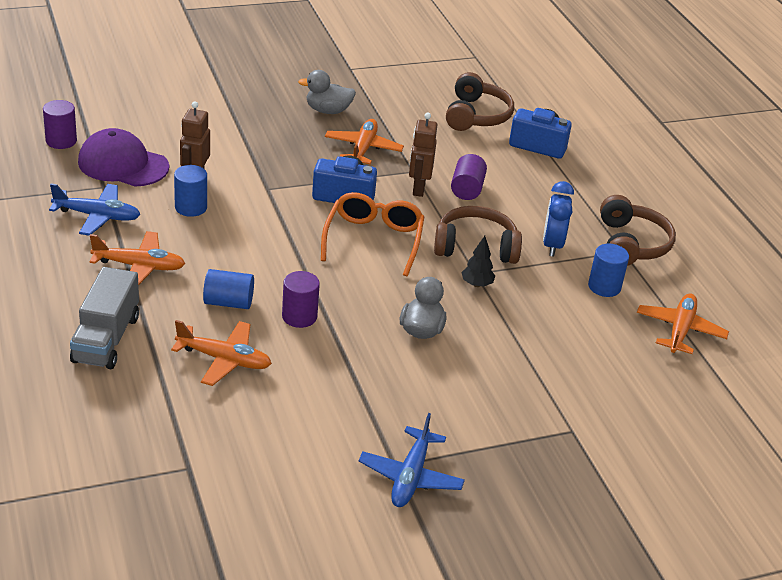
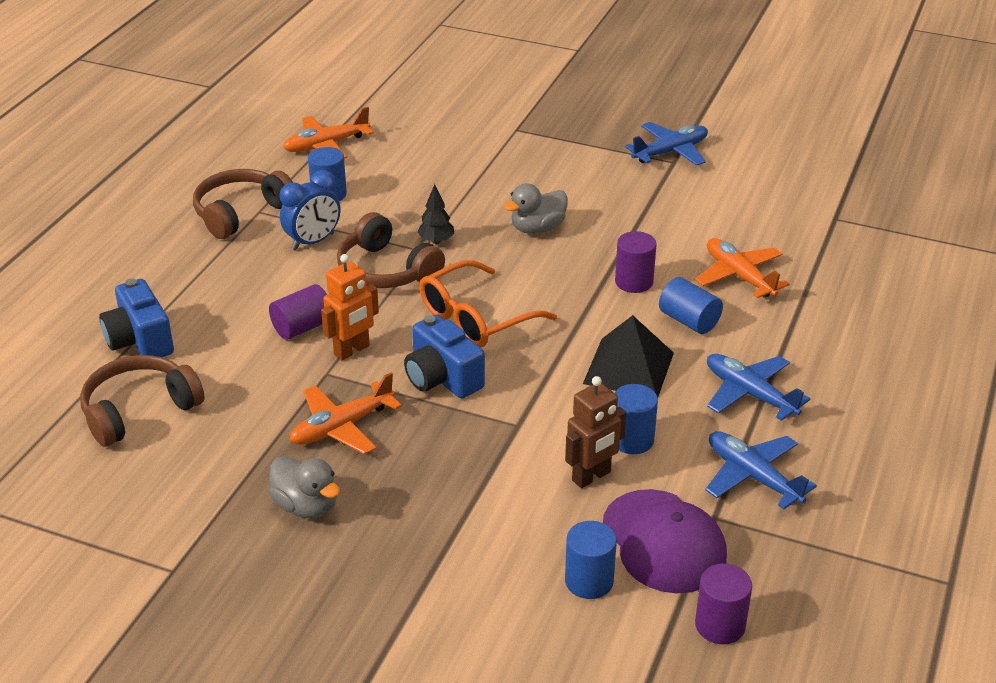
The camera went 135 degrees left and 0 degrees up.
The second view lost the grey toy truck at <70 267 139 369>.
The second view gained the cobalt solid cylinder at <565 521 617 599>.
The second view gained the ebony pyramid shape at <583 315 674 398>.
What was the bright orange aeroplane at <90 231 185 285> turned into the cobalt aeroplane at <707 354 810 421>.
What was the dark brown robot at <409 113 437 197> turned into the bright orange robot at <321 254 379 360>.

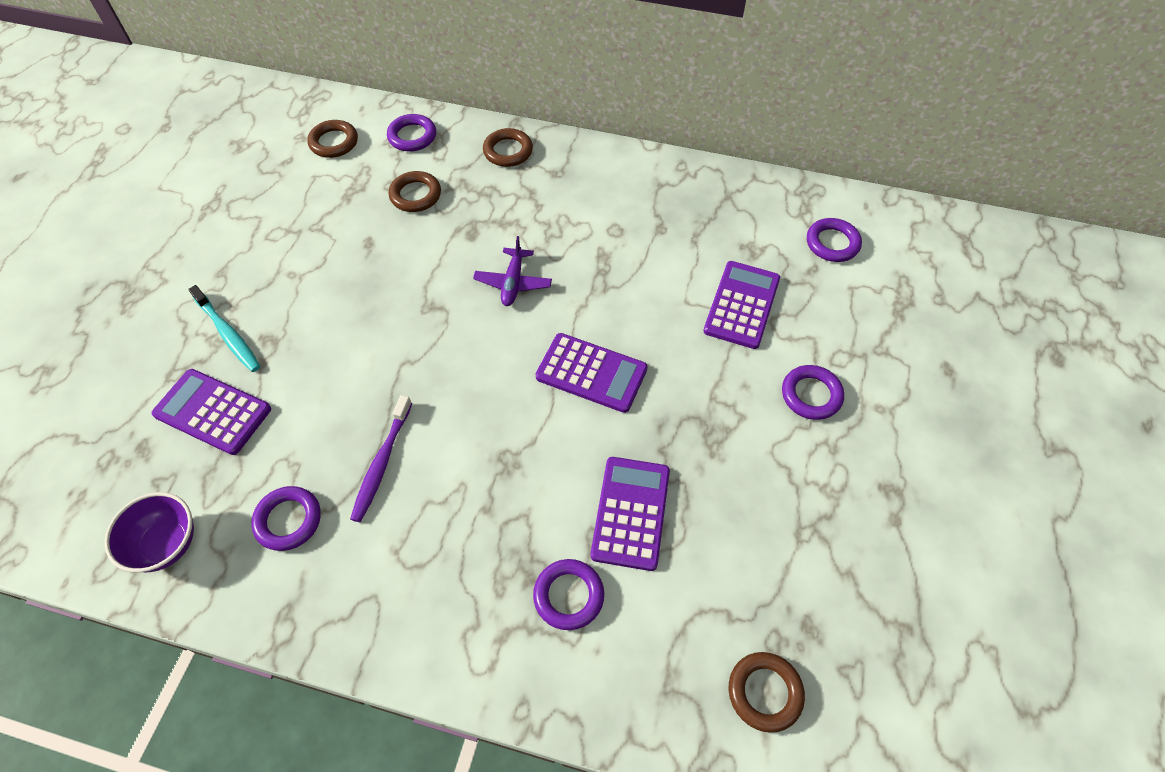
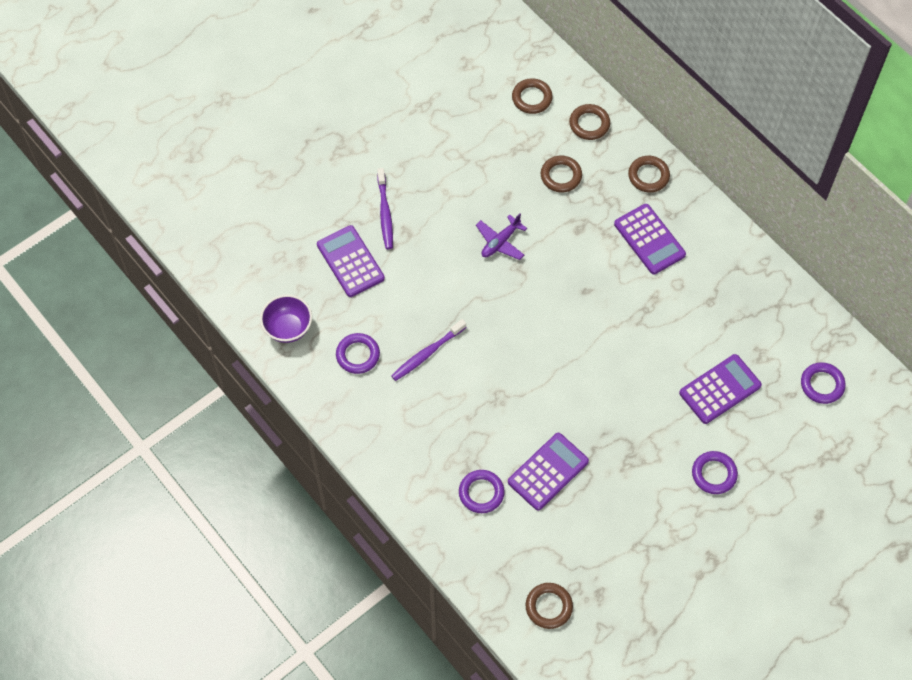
The camera went 35 degrees right and 5 degrees up.
The violet aeroplane ended up elsewhere, having gone from <473 236 552 306> to <476 214 527 260>.
The violet pocket calculator ended up elsewhere, having gone from <536 333 648 413> to <614 204 686 274>.
What was the turquoise dental brush at <188 285 261 372> turned into the violet dental brush at <377 168 393 249>.
What was the violet torus at <387 114 436 152> turned into the dark brown torus at <569 104 610 140>.

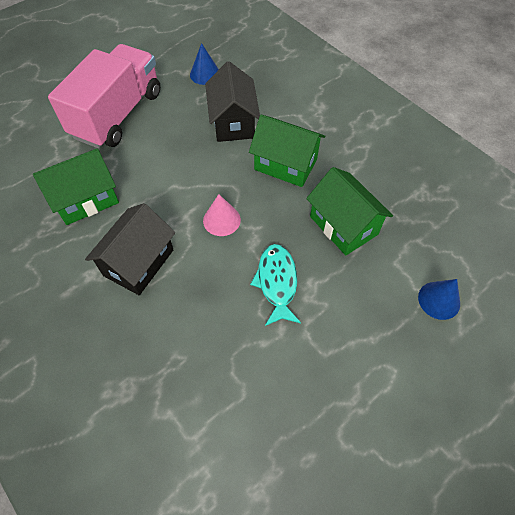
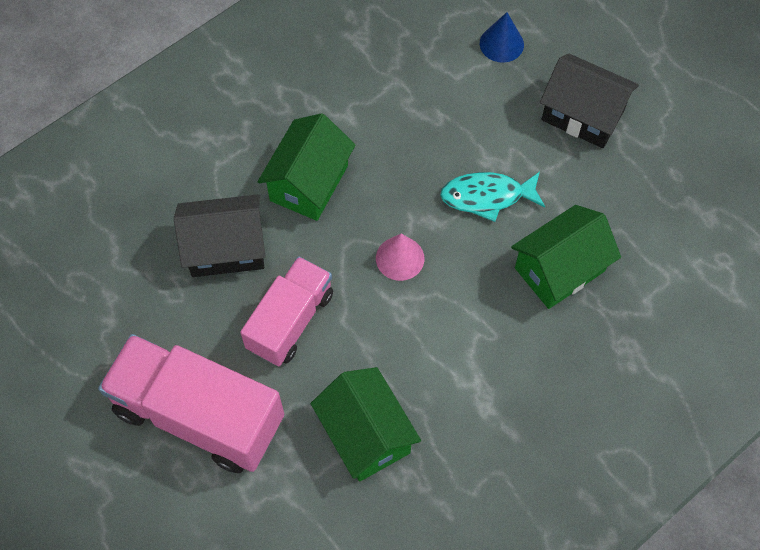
The camera went 90 degrees left and 5 degrees up.
The second view lost the cobalt cone at <190 43 219 85>.
The second view gained the rosy toy truck at <240 256 333 366>.
The ebony cottage ended up elsewhere, having gone from <85 203 175 295> to <540 54 639 148>.
The emerald cottage ended up elsewhere, having gone from <306 167 393 256> to <511 205 621 309>.

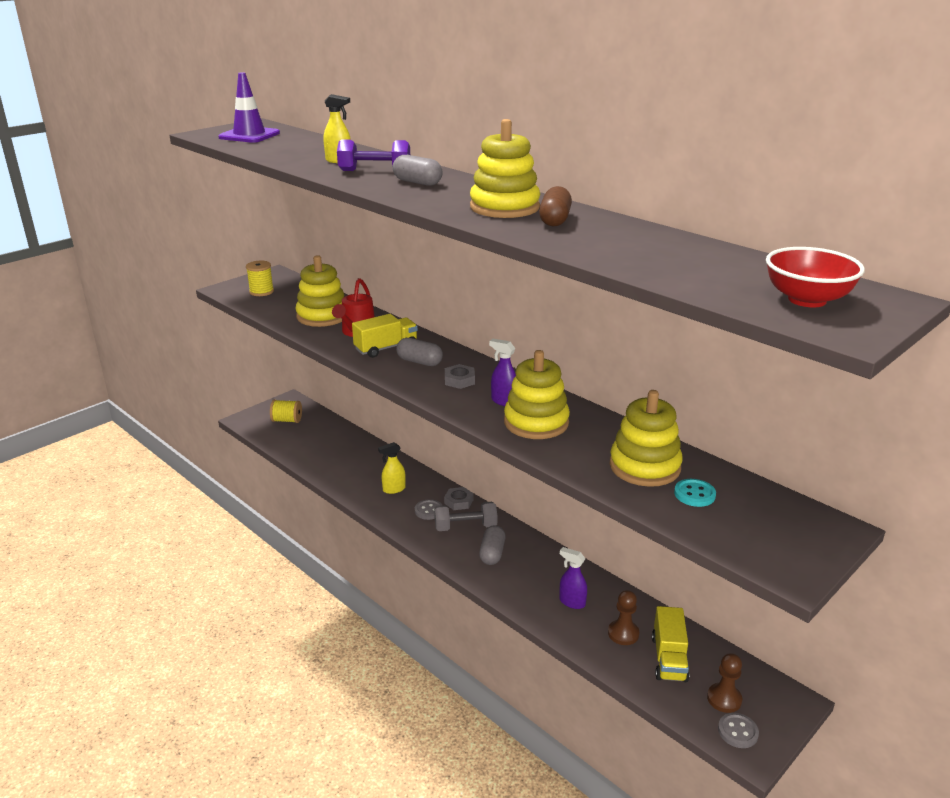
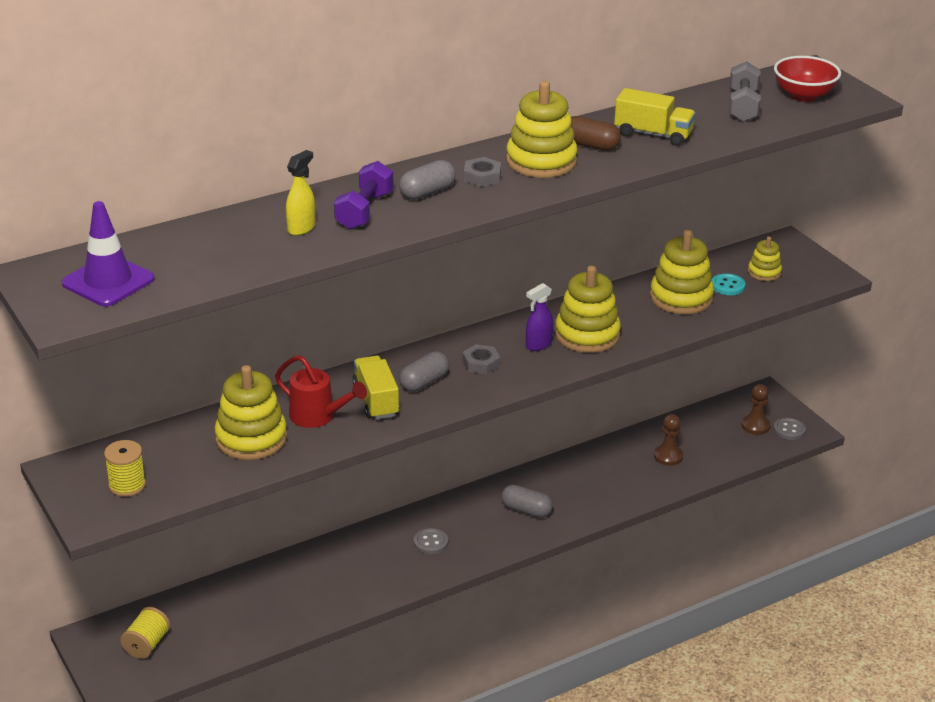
The camera went 75 degrees left and 5 degrees up.
The second view lost the yellow sprayer at <378 442 406 494>.
The second view lost the violet sprayer at <559 547 587 609>.
The second view gained the yellow ring stacker at <748 237 782 281>.
The grey free weight ended up elsewhere, having gone from <434 502 497 531> to <729 61 761 122>.
The grey hex nut ended up elsewhere, having gone from <444 487 473 510> to <464 157 501 187>.
The yellow toy truck ended up elsewhere, having gone from <652 606 689 682> to <614 88 696 146>.

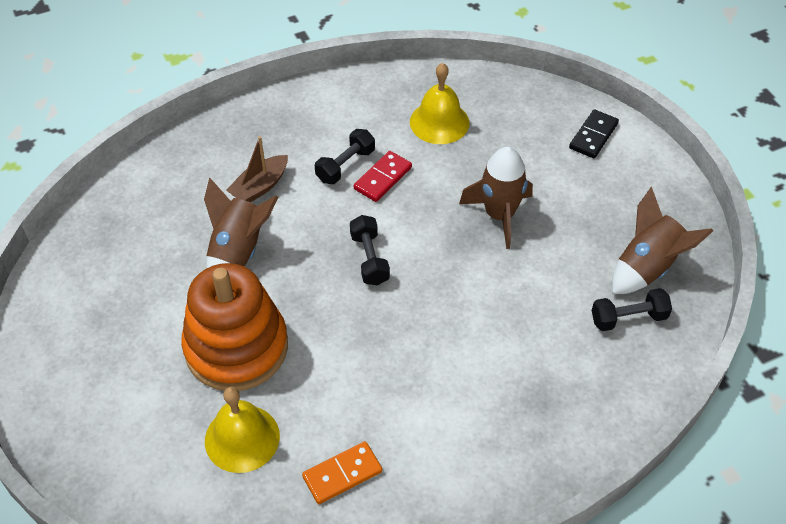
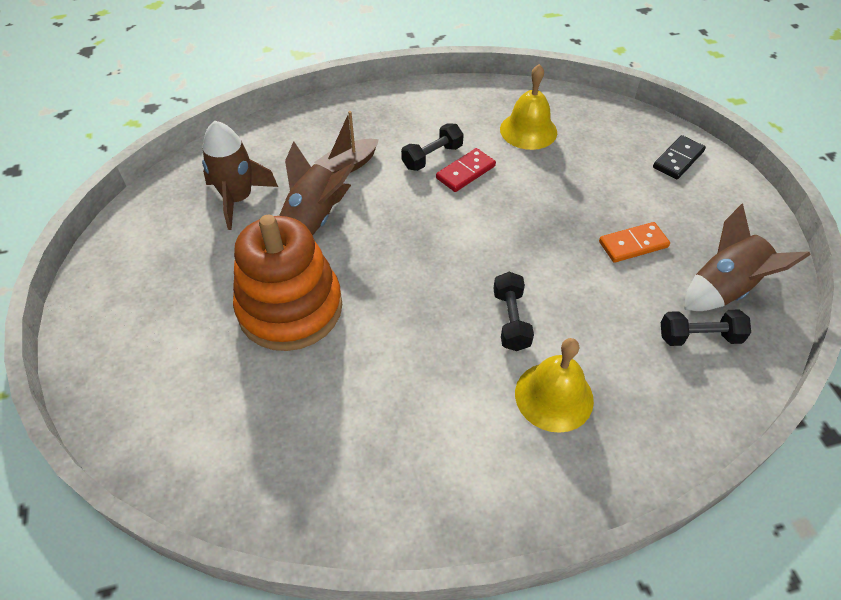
The camera went 10 degrees right and 0 degrees up.
The yellow bell ended up elsewhere, having gone from <205 387 280 473> to <515 338 594 433>.
The bright orange domino tile ended up elsewhere, having gone from <302 441 382 504> to <599 222 670 263>.
The ebony free weight ended up elsewhere, having gone from <350 215 390 286> to <493 272 534 351>.
The dark brown rocket ended up elsewhere, having gone from <459 147 533 249> to <202 121 278 230>.

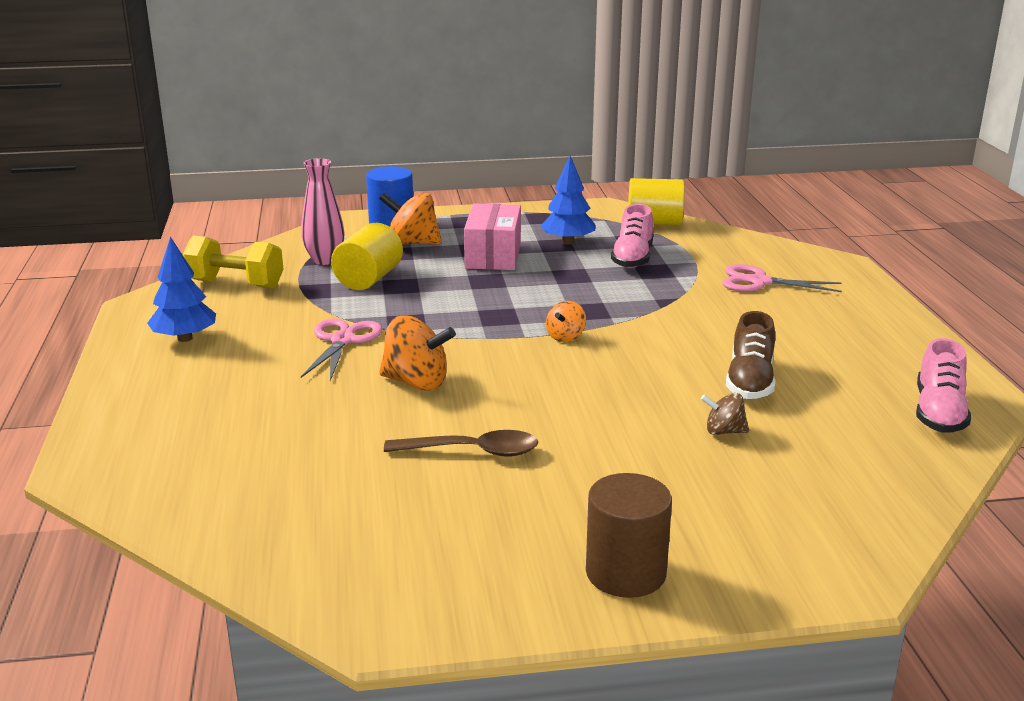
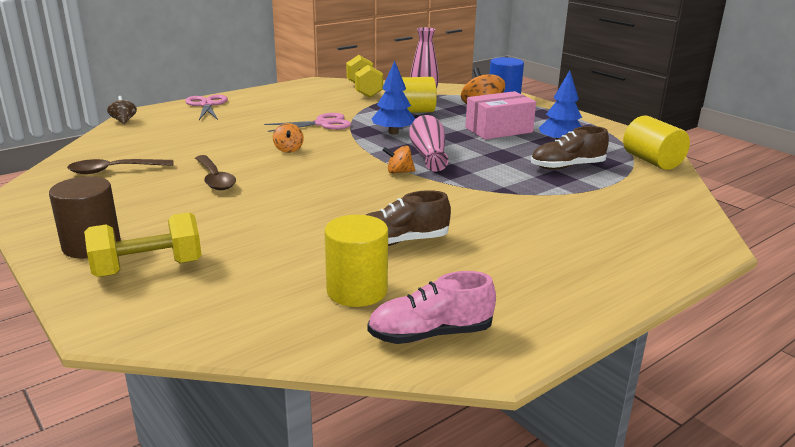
The camera went 60 degrees right and 0 degrees up.
The second view gained the dark brown teaspoon at <67 159 173 174>.
The second view gained the yellow free weight at <84 212 202 277>.
The second view gained the yellow solid cylinder at <324 215 388 307>.
The second view gained the rosy flower vase at <409 115 449 172>.
The cobalt fir tree ended up elsewhere, having gone from <147 237 216 342> to <371 61 415 135>.
The dark brown whirligig ended up elsewhere, having gone from <701 393 749 435> to <107 96 137 124>.
The rosy scissors ended up elsewhere, having gone from <722 264 842 292> to <185 95 228 120>.
What was the rosy sneaker at <611 204 653 268> turned into the dark brown sneaker at <531 126 609 170>.
The size of the bright orange whirligig at <379 315 456 391> changed by a factor of 0.56.

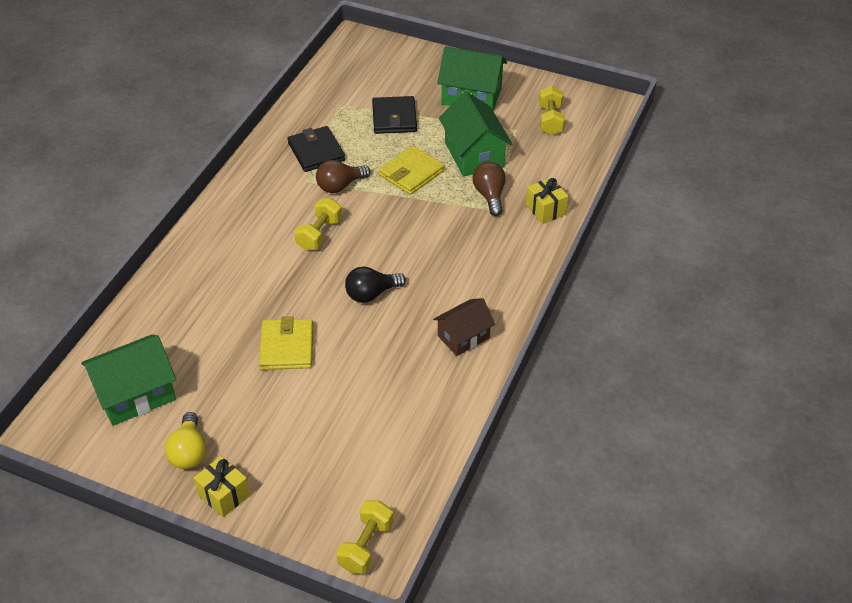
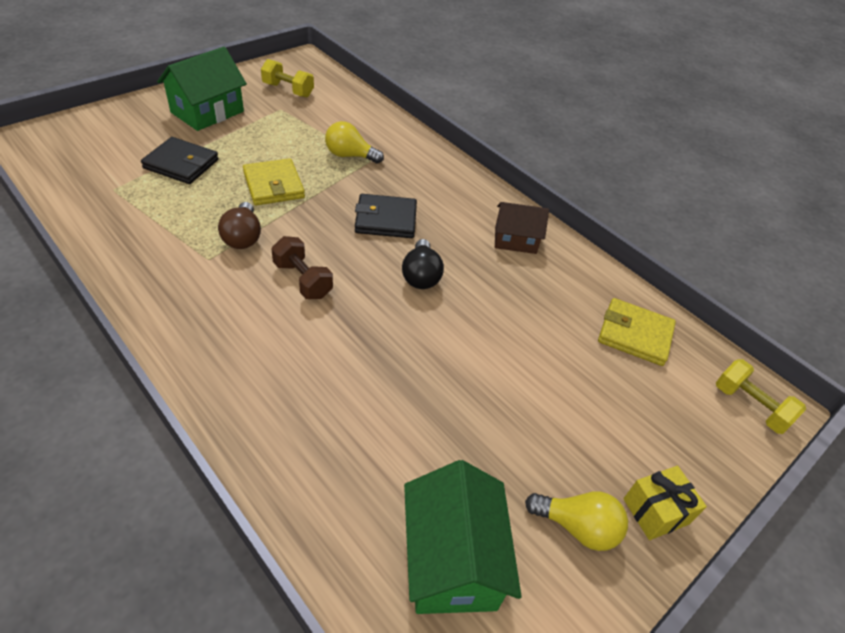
The camera went 70 degrees left and 0 degrees up.
The second view lost the emerald cottage at <439 91 512 177>.
The second view lost the yellow present at <526 177 569 224>.
The yellow billfold ended up elsewhere, having gone from <259 316 313 370> to <598 298 676 366>.
The ebony billfold ended up elsewhere, having gone from <288 126 345 172> to <355 194 417 238>.
What was the yellow free weight at <294 198 342 251> turned into the dark brown free weight at <271 236 333 299>.
What was the dark brown lightbulb at <472 162 506 216> turned into the yellow lightbulb at <325 121 384 164>.
The dark brown cottage at <433 298 495 356> ended up facing another way, 75 degrees counterclockwise from before.

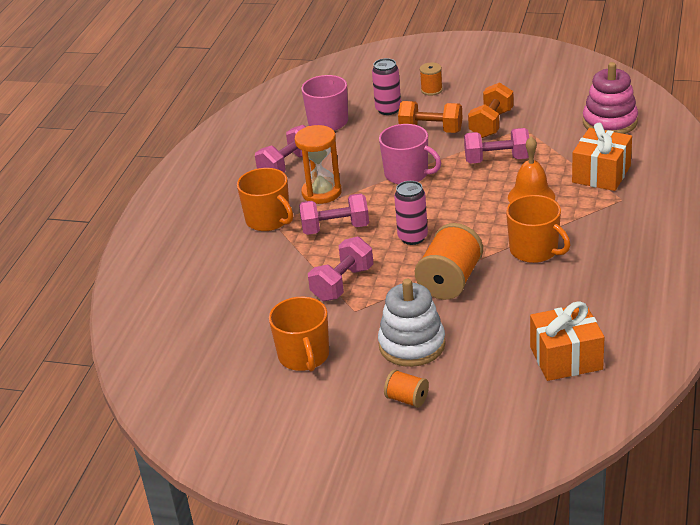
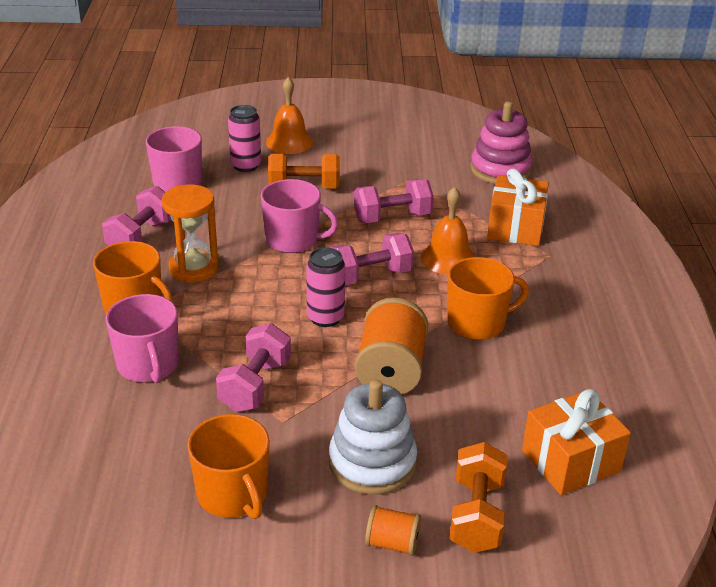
The camera went 20 degrees left and 0 degrees up.
The second view gained the rosy coffee mug at <106 294 179 383>.
The rosy free weight ended up elsewhere, having gone from <299 193 369 235> to <330 233 414 286>.
The bright orange free weight ended up elsewhere, having gone from <468 82 514 138> to <450 442 508 553>.
Where the bright orange reel of thread stood at <420 62 443 96>, the bright orange bell came to stand at <266 77 313 154>.
The bright orange coffee mug at <506 195 570 263> ended up facing another way, 45 degrees counterclockwise from before.

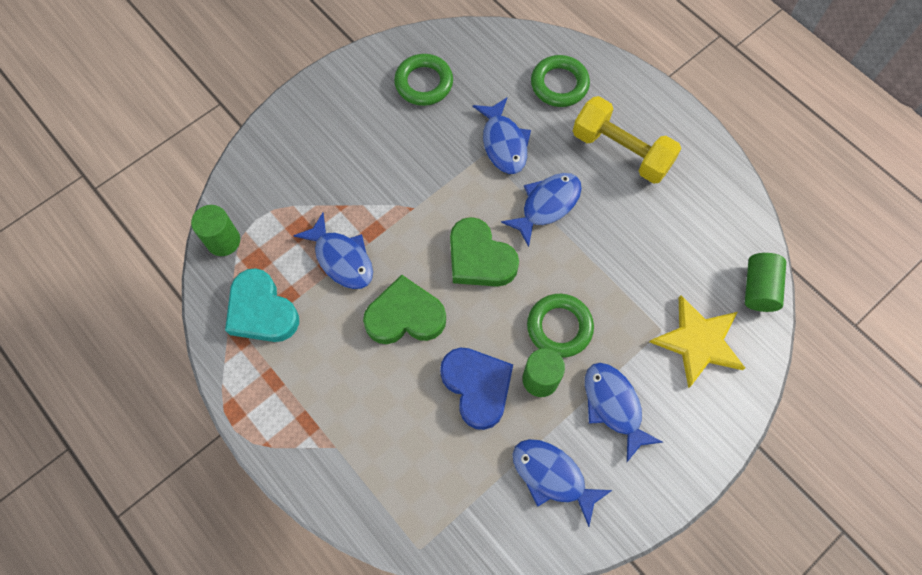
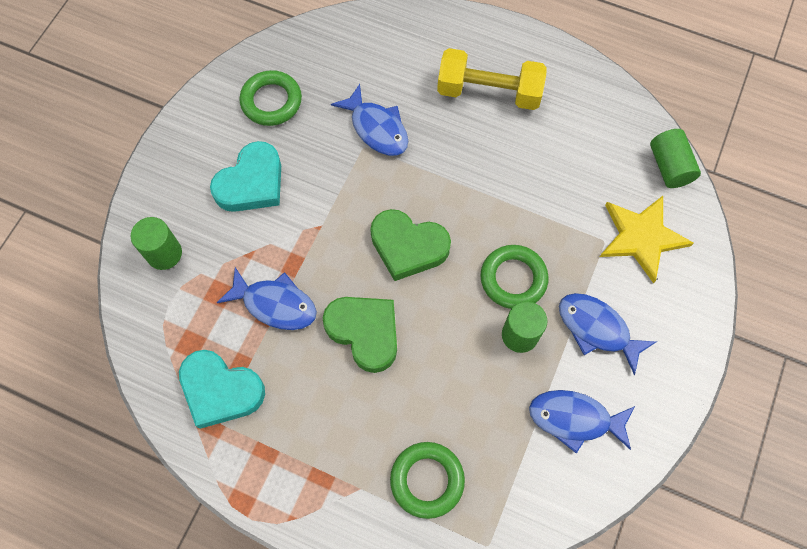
The camera went 25 degrees left and 0 degrees up.
The second view lost the cobalt heart shape at <440 347 513 430>.
The second view lost the cobalt toy fish at <501 173 582 247>.
The second view gained the turquoise heart shape at <210 141 281 212>.
The emerald solid cylinder ended up elsewhere, having gone from <191 205 240 256> to <131 217 182 270>.
The emerald torus ended up elsewhere, having gone from <531 55 590 107> to <390 442 465 519>.
The emerald heart shape at <363 275 446 344> ended up facing another way, 75 degrees clockwise from before.

